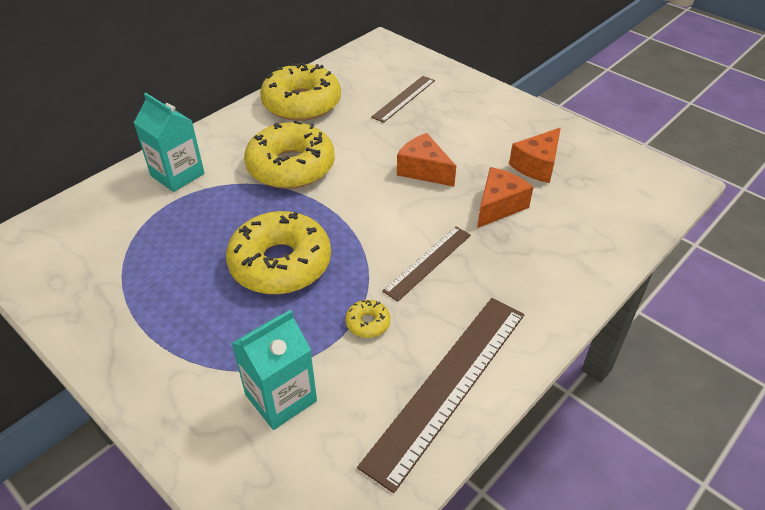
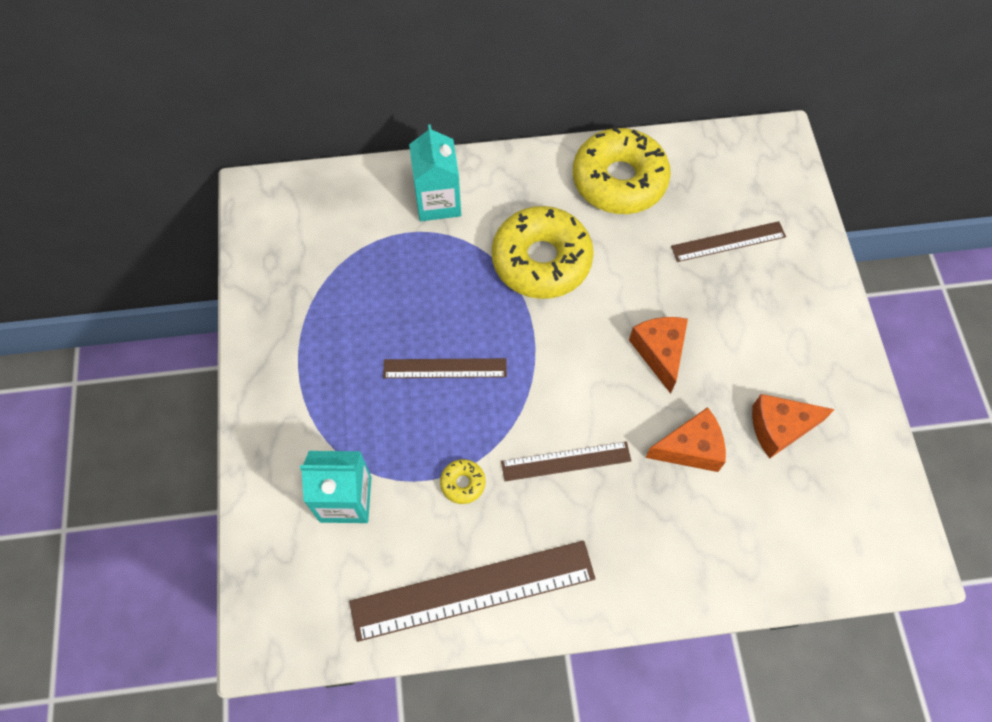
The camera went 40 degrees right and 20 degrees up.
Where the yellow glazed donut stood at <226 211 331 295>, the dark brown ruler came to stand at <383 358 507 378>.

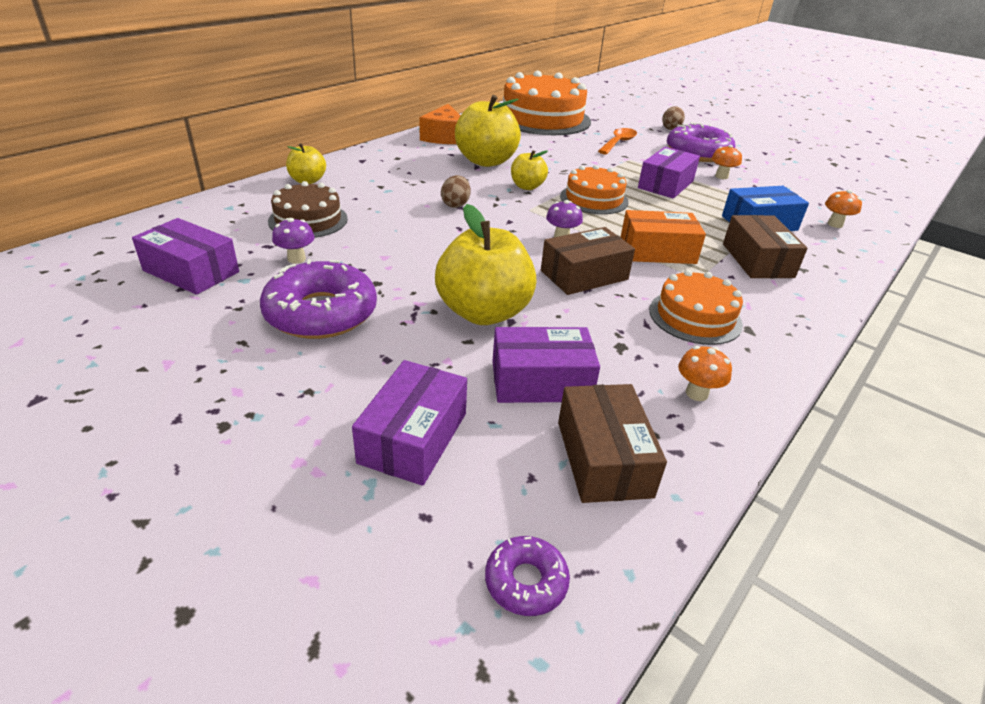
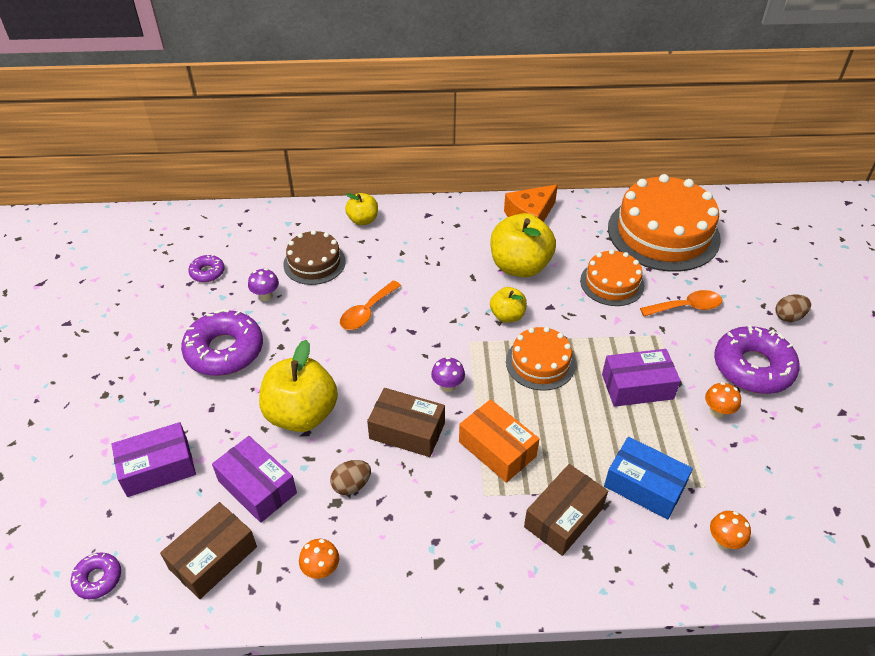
The camera went 50 degrees right and 10 degrees up.
The second view gained the bright orange teaspoon at <340 281 401 330>.
The dark brown egg shape ended up elsewhere, having gone from <441 175 471 208> to <330 460 371 495>.
The bright orange layer cake ended up elsewhere, having gone from <649 270 743 345> to <580 249 644 306>.
Where the violet package stood at <132 218 239 295>, the violet glazed donut came to stand at <188 255 225 282>.

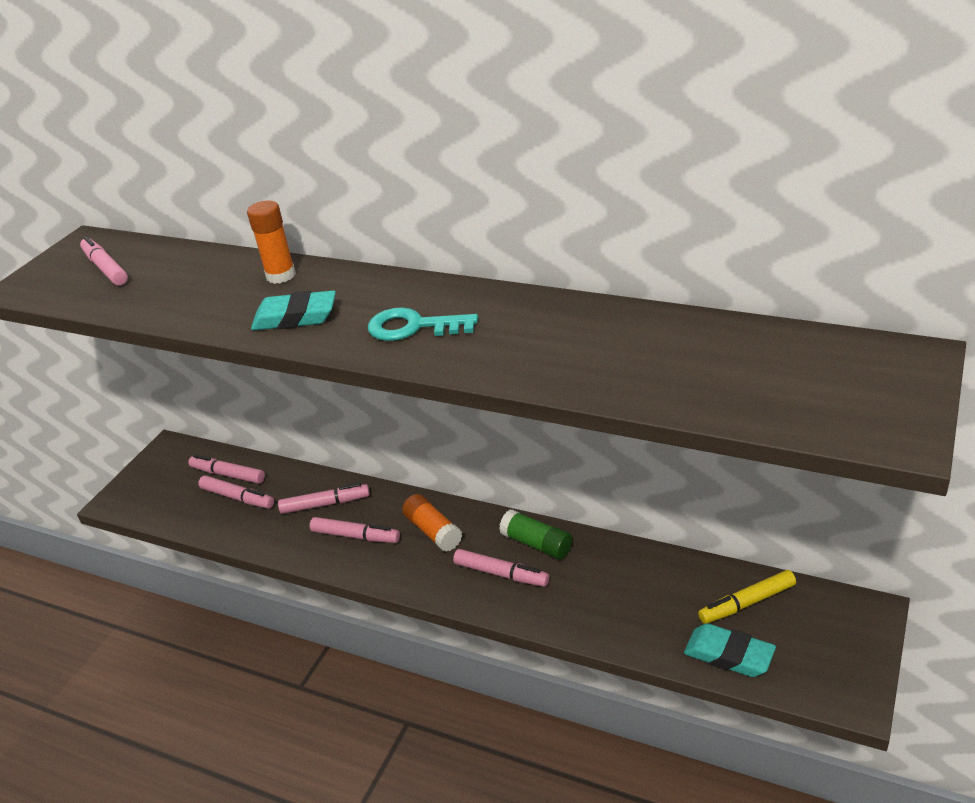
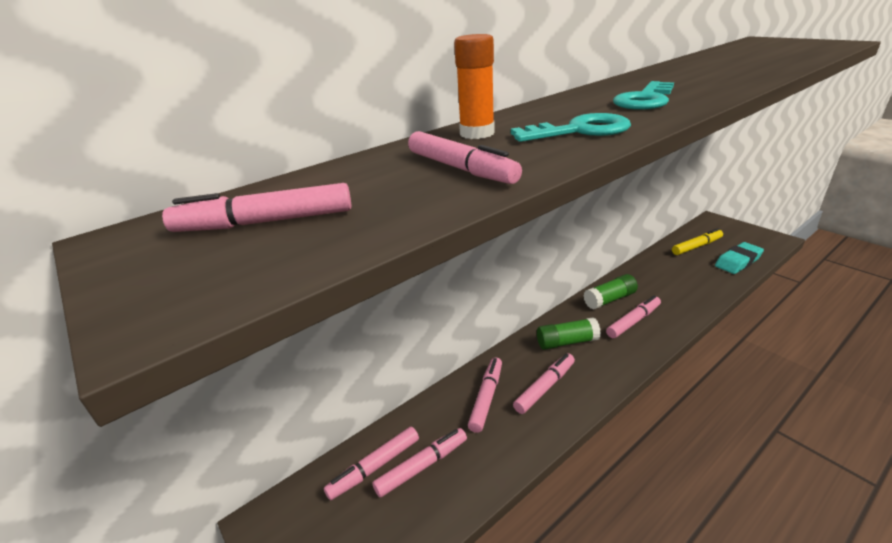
The camera went 65 degrees left and 5 degrees down.
The second view gained the rosy felt pen at <408 131 522 184>.
Where the turquoise eraser stood at <251 290 336 330>, the turquoise key came to stand at <511 113 631 142>.
What was the bright orange glue at <402 494 462 552> turned into the emerald glue at <537 317 601 350>.
The yellow felt pen at <698 570 796 624> ended up facing another way, 120 degrees counterclockwise from before.

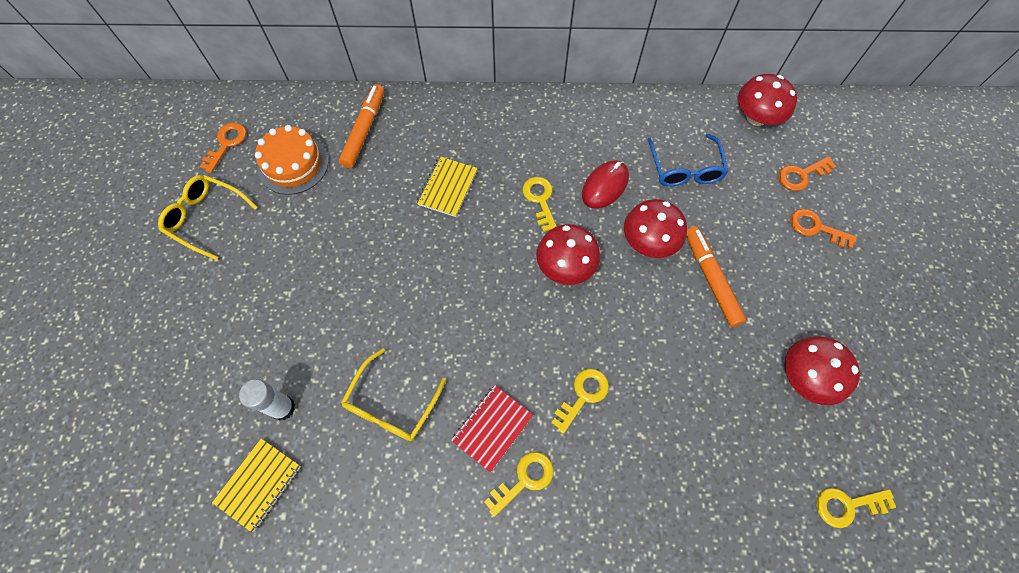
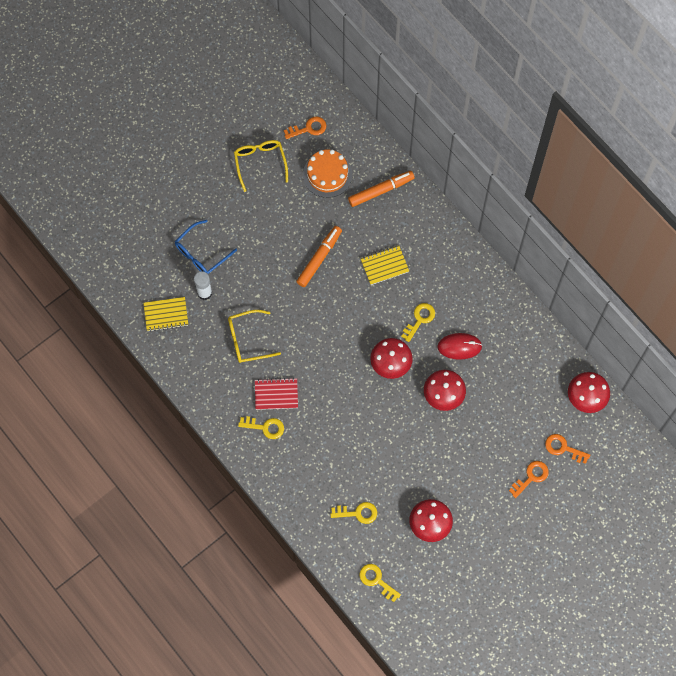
The camera went 50 degrees right and 5 degrees up.
The yellow key ended up elsewhere, having gone from <551 369 609 434> to <330 502 377 524>.
The cobalt eyeglasses ended up elsewhere, having gone from <647 134 728 186> to <175 220 237 274>.
The bright orange felt pen ended up elsewhere, having gone from <686 226 747 327> to <296 226 342 287>.
The bright orange key at <790 209 857 249> ended up facing another way, 60 degrees clockwise from before.

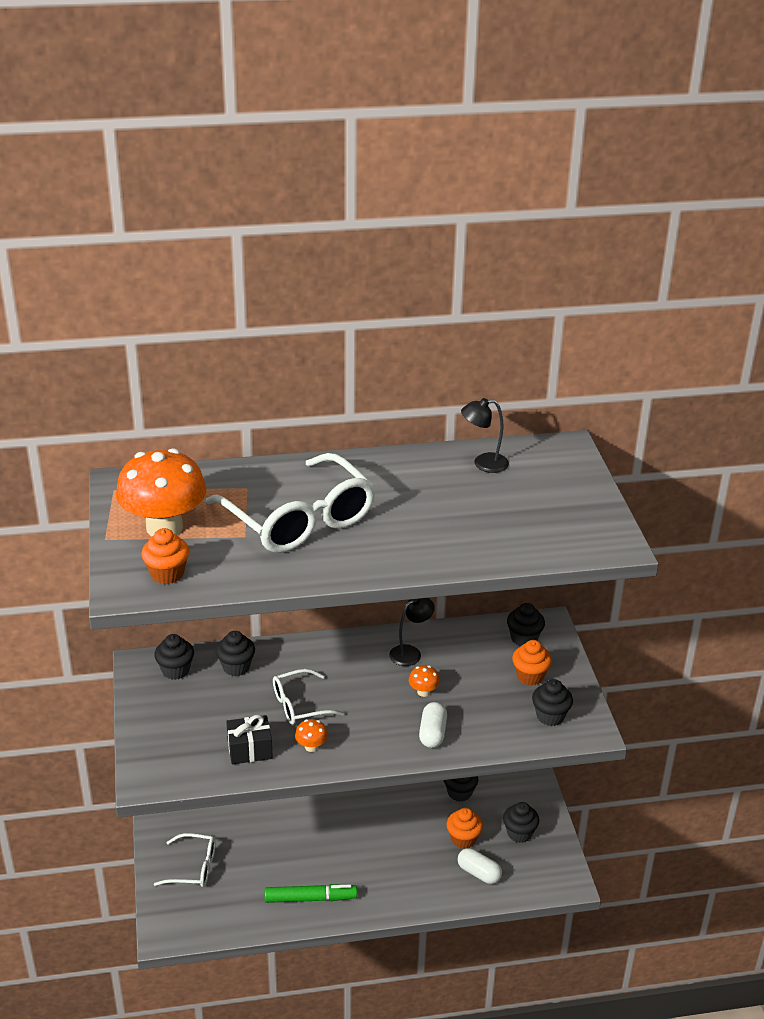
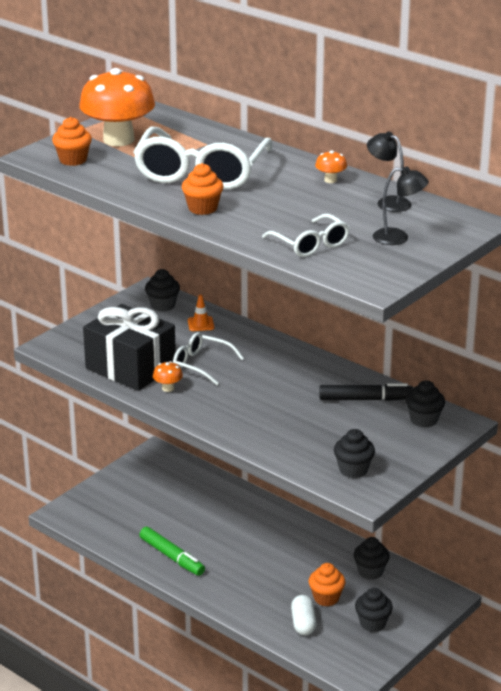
The camera went 50 degrees right and 5 degrees down.
The second view lost the snow-white pill at <419 702 447 748>.
The second view gained the ebony felt pen at <319 383 413 401>.
The snow-white eyeglasses ended up elsewhere, having gone from <154 833 216 887> to <262 214 350 257>.
The ebony lamp ended up elsewhere, having gone from <389 598 435 666> to <373 167 429 245>.
The bright orange fungus ended up elsewhere, having gone from <409 665 440 697> to <315 151 347 183>.
The bright orange fairy cake ended up elsewhere, having gone from <512 640 552 686> to <182 163 223 215>.
Where the ebony fairy cake stood at <216 631 255 676>, the bright orange traffic cone came to stand at <188 295 214 331>.
The size of the ebony present at <226 715 273 765> changed by a factor of 1.93.

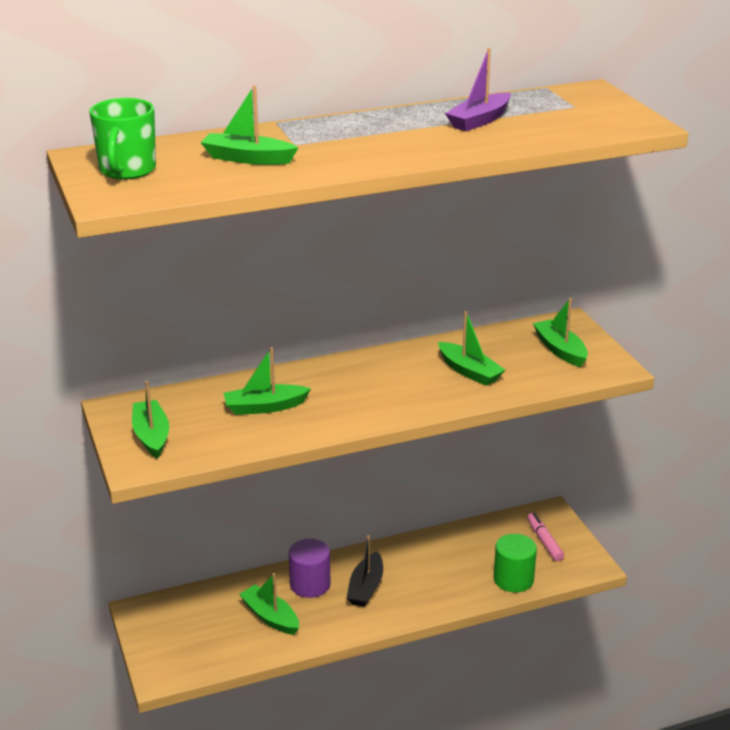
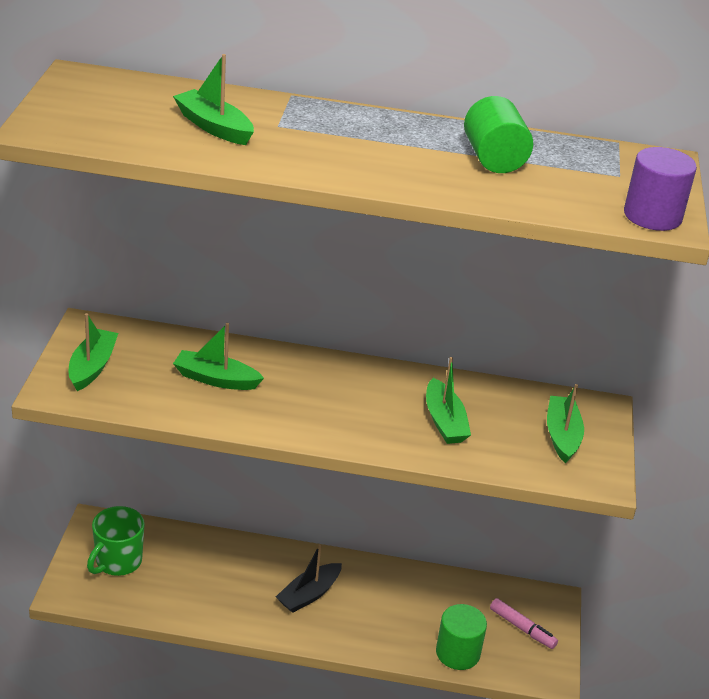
The camera went 25 degrees right and 5 degrees up.
The second view lost the emerald boat at <239 573 299 635>.
The emerald coffee mug ended up elsewhere, having gone from <89 98 156 180> to <87 506 145 576>.
The violet solid cylinder ended up elsewhere, having gone from <289 539 331 598> to <624 147 697 231>.
Where the violet boat stood at <445 48 511 132>, the emerald solid cylinder came to stand at <464 96 533 173>.
The rosy felt pen at <527 513 564 561> ended up facing another way, 120 degrees clockwise from before.

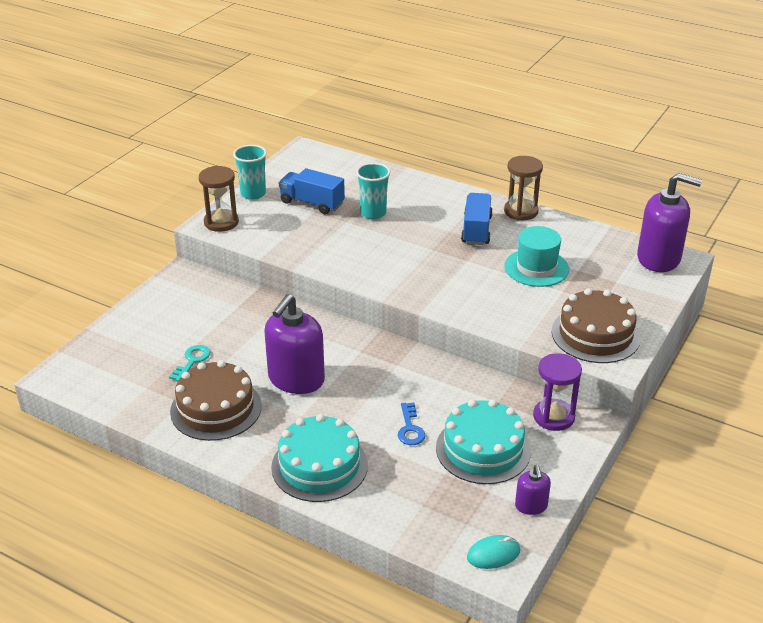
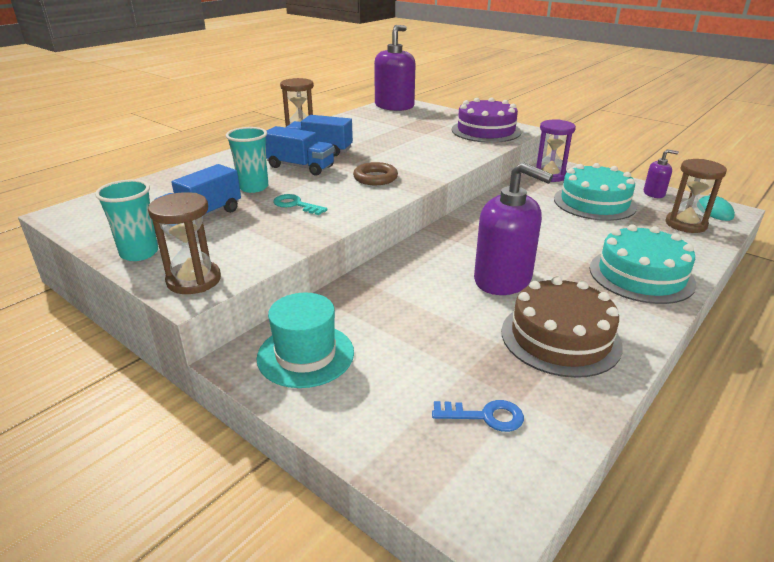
The camera went 80 degrees left and 5 degrees down.
The second view gained the cobalt toy truck at <266 126 335 176>.
The second view gained the dark brown torus at <353 162 398 185>.
The second view gained the dark brown sand timer at <666 159 727 233>.
The turquoise key ended up elsewhere, having gone from <169 345 210 381> to <273 194 328 215>.
The cobalt key ended up elsewhere, having gone from <398 403 426 445> to <432 400 524 432>.
The turquoise hat ended up elsewhere, having gone from <504 226 569 287> to <256 292 354 388>.
What was the dark brown layer cake at <552 288 641 363> turned into the violet layer cake at <452 97 521 143>.

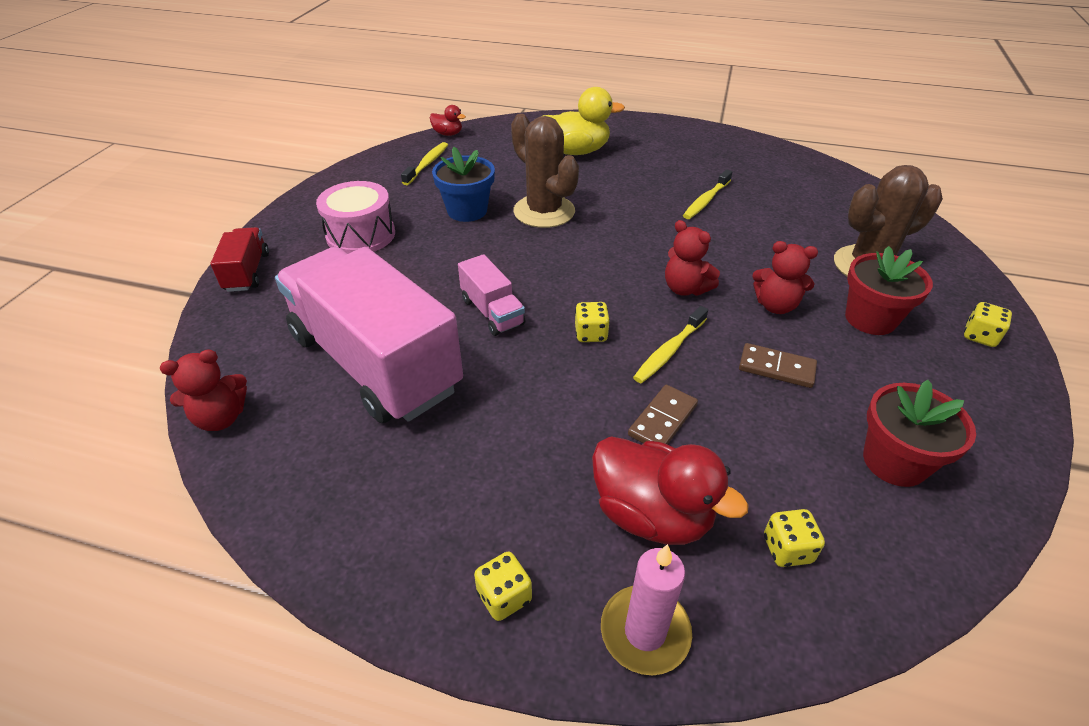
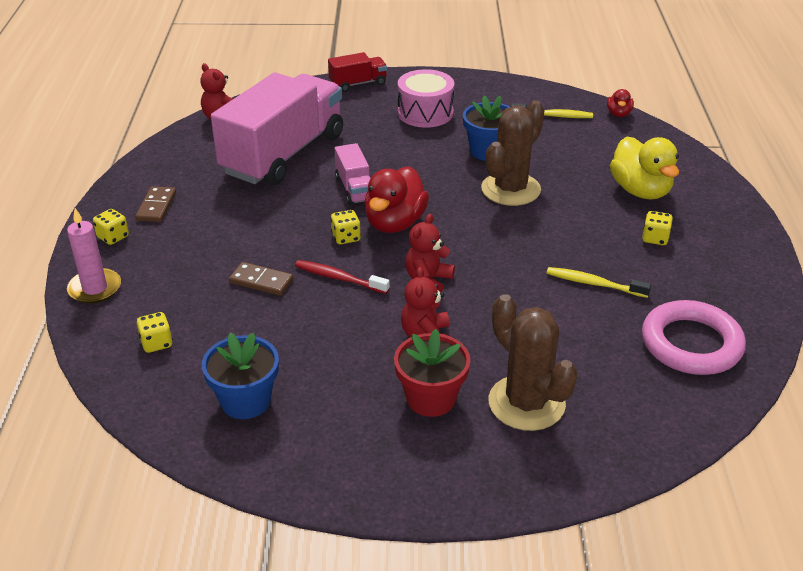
The camera went 75 degrees right and 5 degrees down.
The second view gained the rosy torus at <642 300 746 375>.
The crimson duck ended up elsewhere, having gone from <592 437 749 545> to <364 166 429 233>.
The dark brown domino tile ended up elsewhere, having gone from <739 343 817 388> to <135 186 176 222>.
The yellow game die ended up elsewhere, having gone from <964 302 1012 347> to <642 211 673 245>.
What was the yellow dental brush at <633 306 708 384> turned into the crimson dental brush at <295 260 390 294>.
What was the crimson plant pot at <863 379 976 487> turned into the cobalt plant pot at <202 332 279 419>.
The rosy toy truck at <458 254 525 336> ended up facing another way, 60 degrees counterclockwise from before.

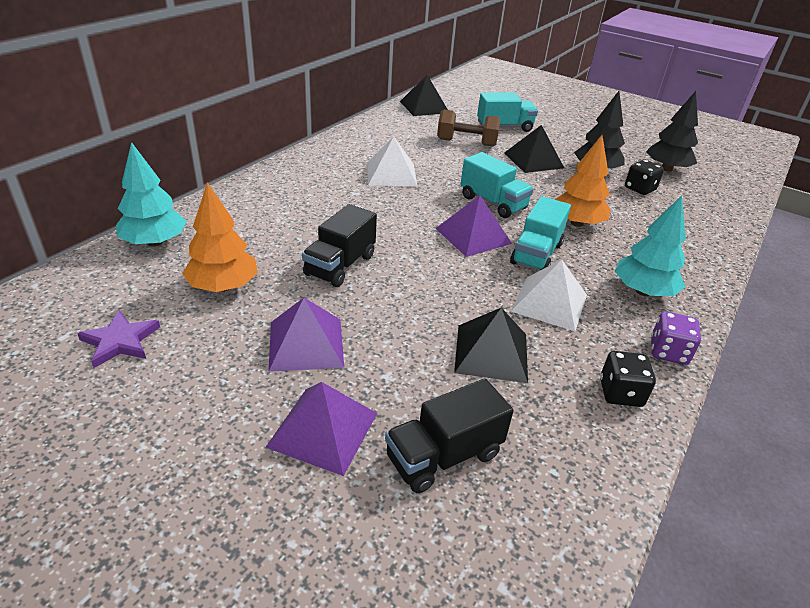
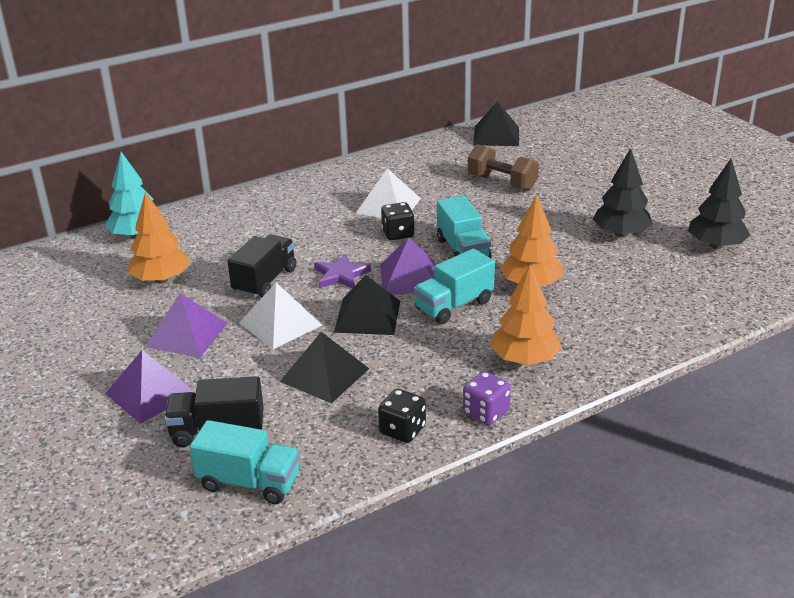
The camera went 30 degrees right and 5 degrees down.
The violet five-pointed star ended up elsewhere, having gone from <77 310 160 368> to <314 254 371 289>.
The turquoise toy truck ended up elsewhere, having gone from <477 93 538 132> to <190 420 300 504>.
The ebony pyramid shape ended up elsewhere, having gone from <504 125 564 173> to <334 275 400 335>.
The snow-white pyramid shape ended up elsewhere, having gone from <511 260 587 331> to <239 283 322 349>.
The ebony game die ended up elsewhere, having gone from <625 159 664 195> to <381 202 414 240>.
What was the turquoise fir tree at <615 195 686 296> turned into the bright orange fir tree at <491 264 562 365>.
The ebony toy truck at <302 204 377 287> ended up facing another way, 150 degrees clockwise from before.

